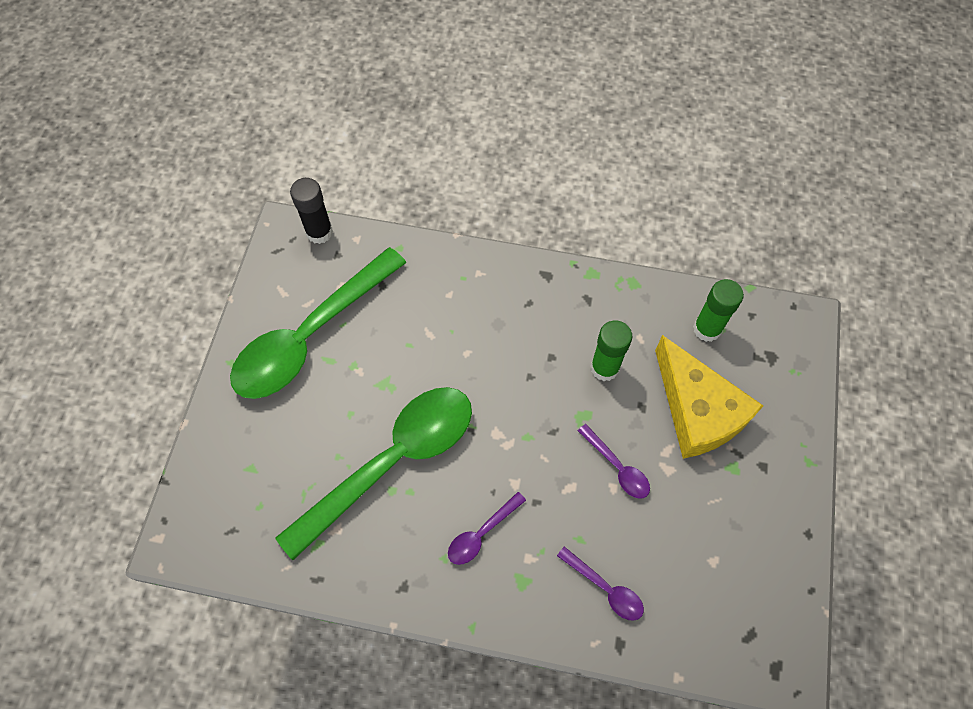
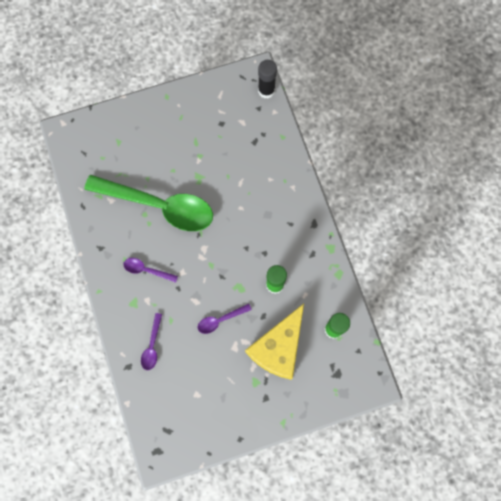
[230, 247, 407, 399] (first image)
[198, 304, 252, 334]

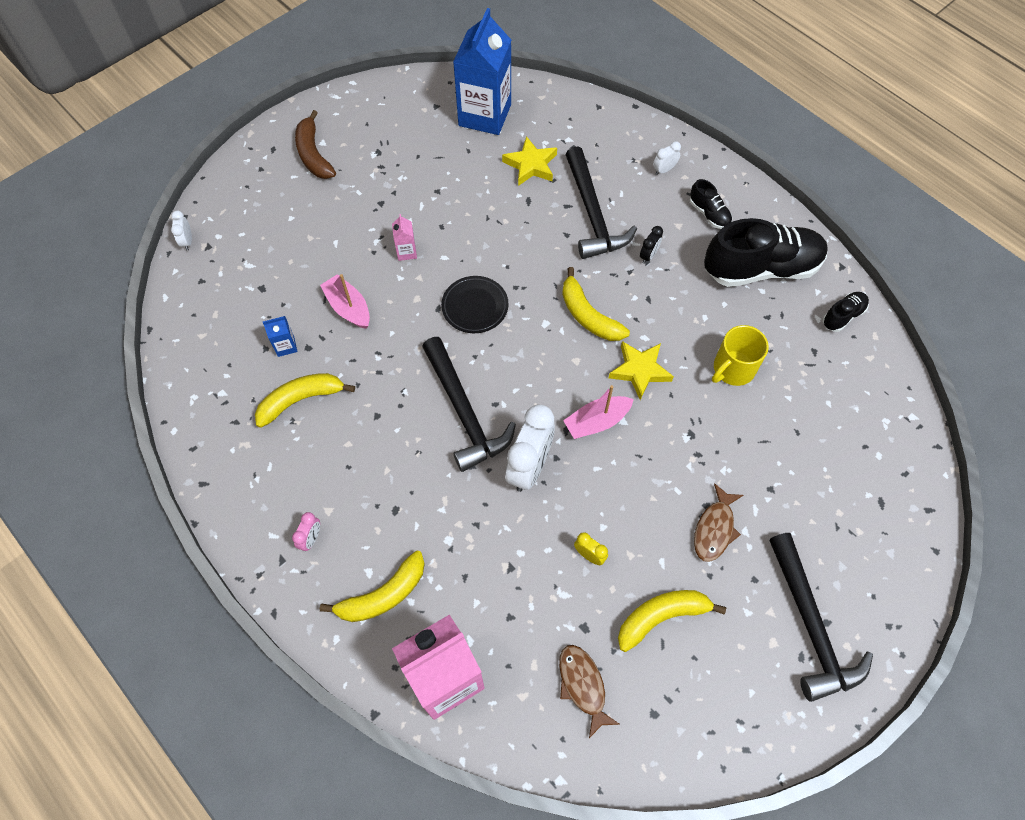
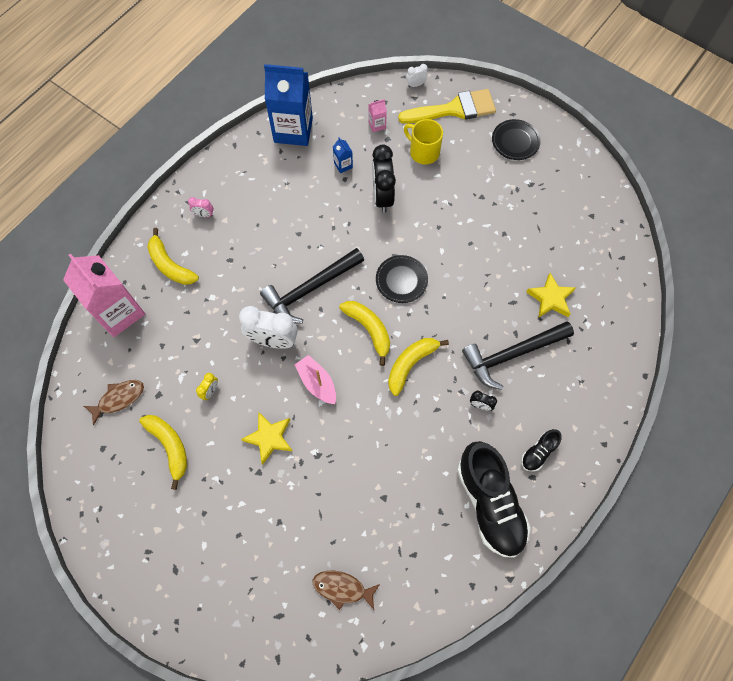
[653, 141, 681, 175] (first image)
[769, 533, 873, 702] (first image)
[823, 292, 869, 332] (first image)
[398, 89, 496, 124]
[339, 301, 390, 366]
[368, 99, 387, 132]
[264, 64, 313, 146]
[241, 412, 292, 464]
[313, 571, 380, 610]
[404, 119, 443, 165]
[492, 119, 541, 160]
[372, 145, 396, 213]

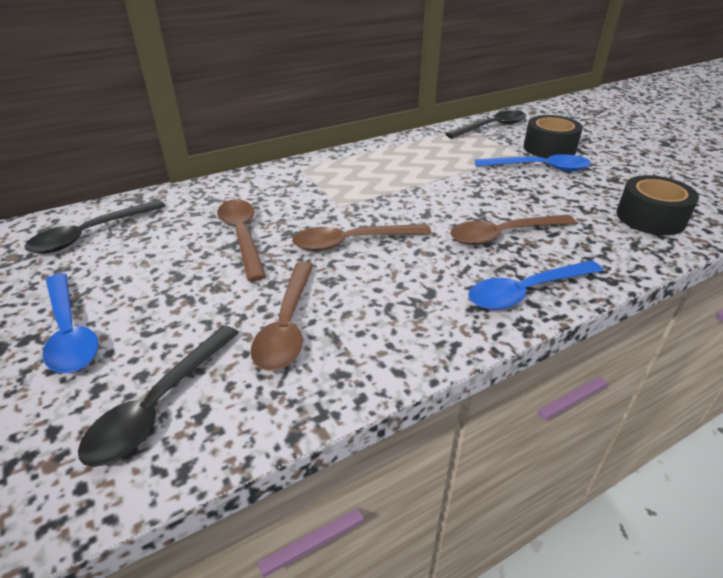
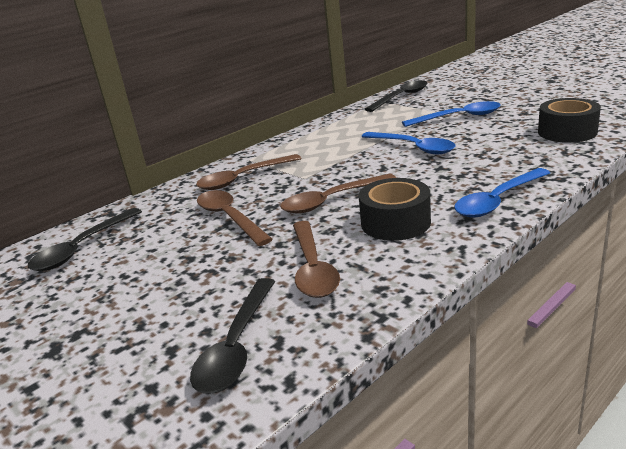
[361, 132, 456, 154]
[196, 154, 302, 190]
[359, 178, 431, 241]

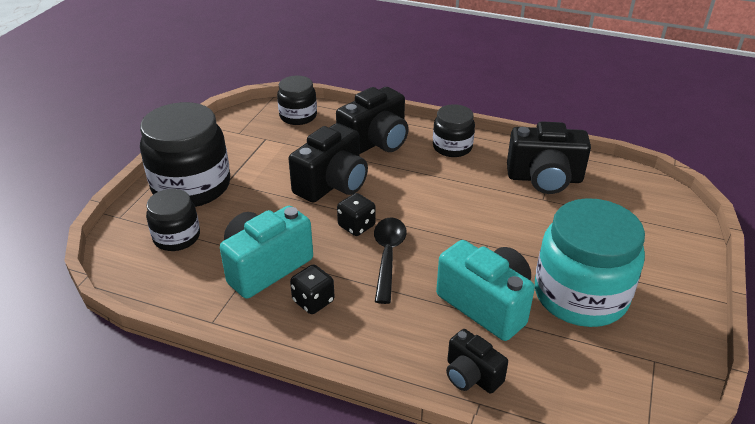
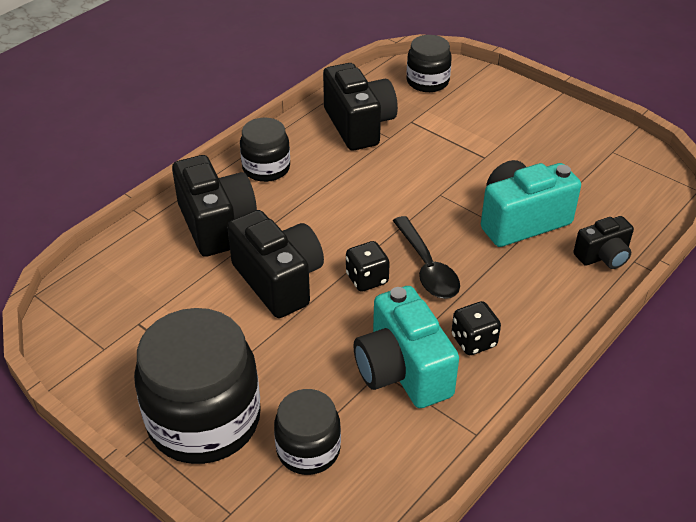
[535, 198, 645, 327] (first image)
[407, 35, 452, 92]
[393, 216, 460, 299]
[323, 63, 398, 151]

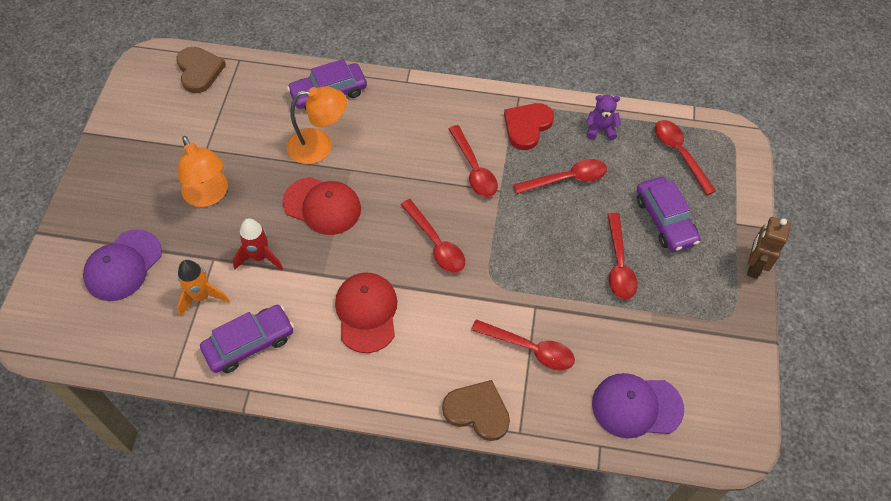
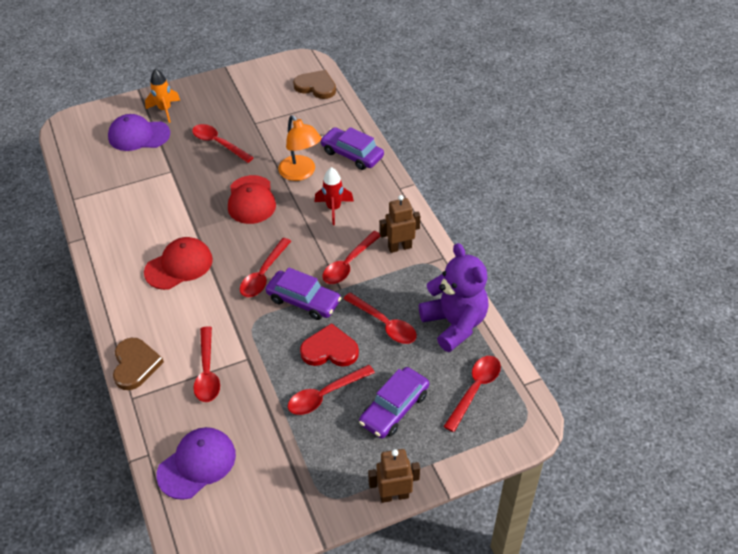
[379, 195, 420, 253]
[145, 69, 180, 123]
[266, 267, 341, 320]
[315, 167, 354, 225]
[300, 323, 359, 367]
[192, 124, 254, 163]
[293, 70, 336, 99]
[156, 427, 236, 500]
[419, 243, 489, 352]

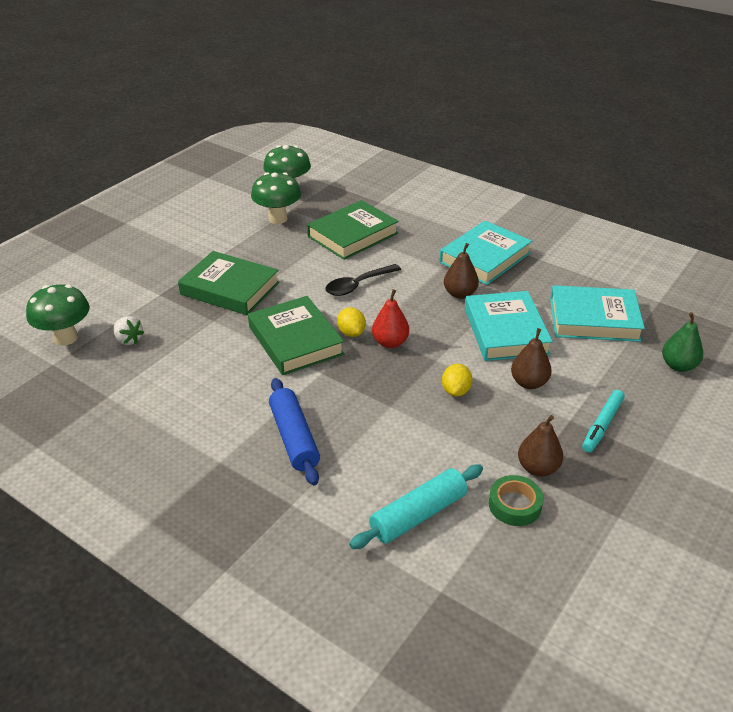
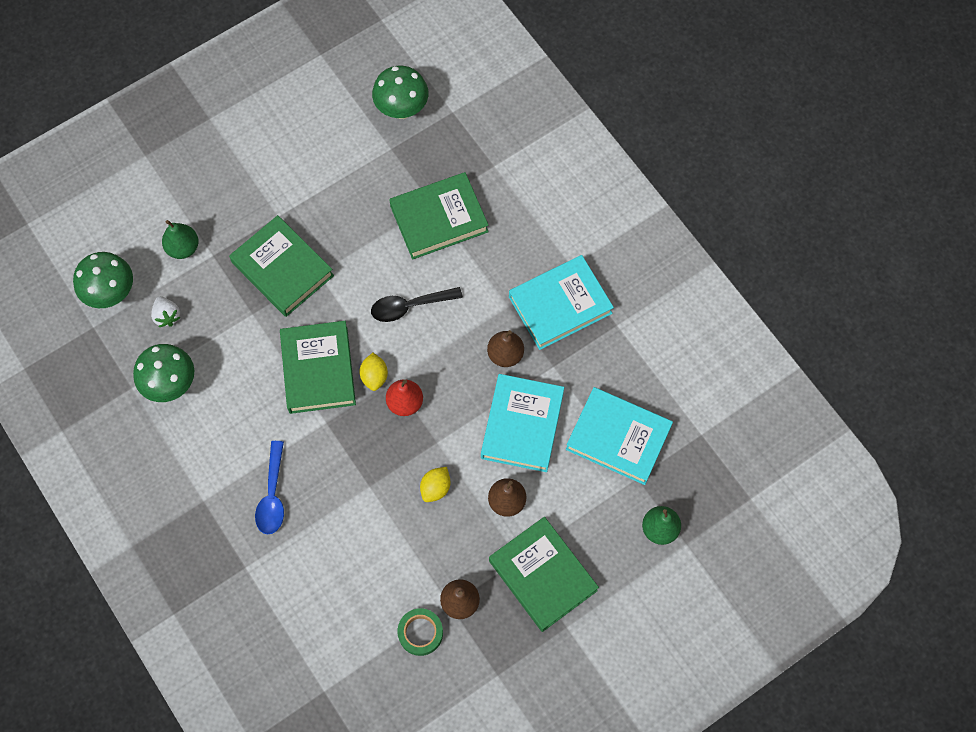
[349, 465, 483, 549] (first image)
[162, 220, 199, 259]
[133, 344, 194, 402]
[255, 441, 284, 535]
[489, 517, 599, 632]

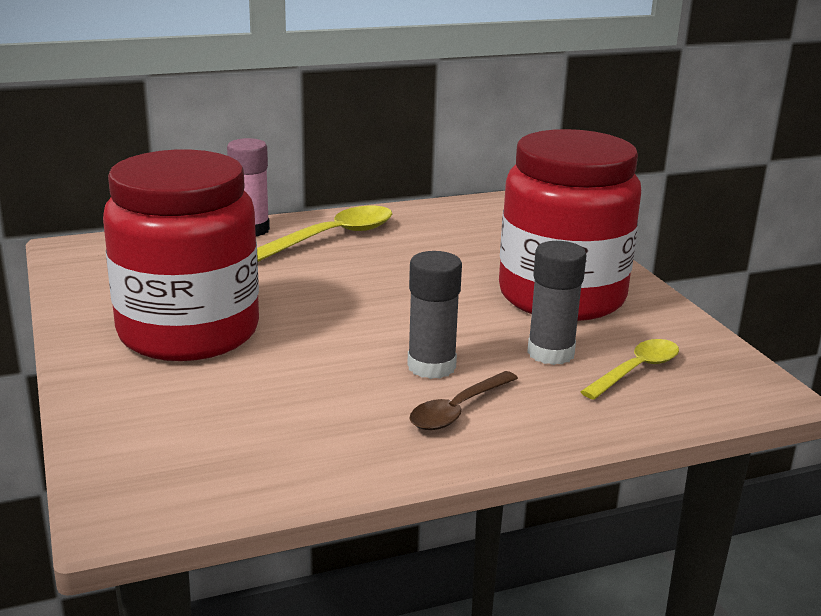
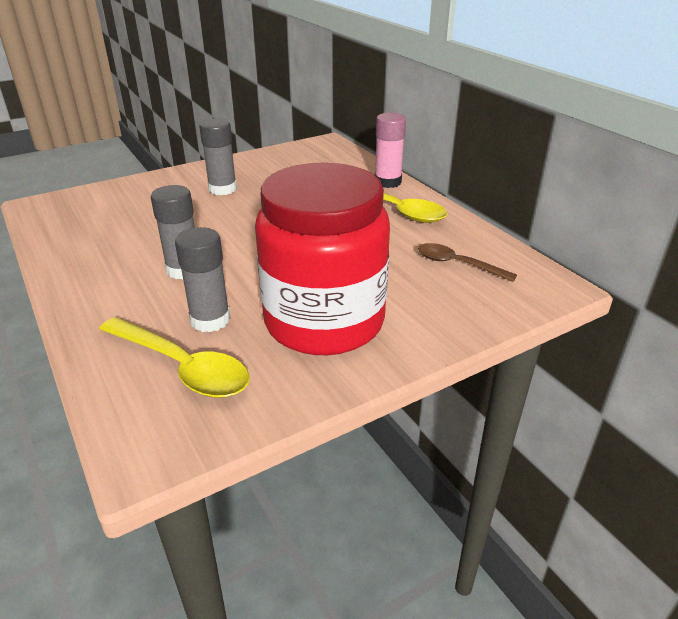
[418, 243, 517, 282]
[199, 118, 237, 195]
[99, 317, 250, 398]

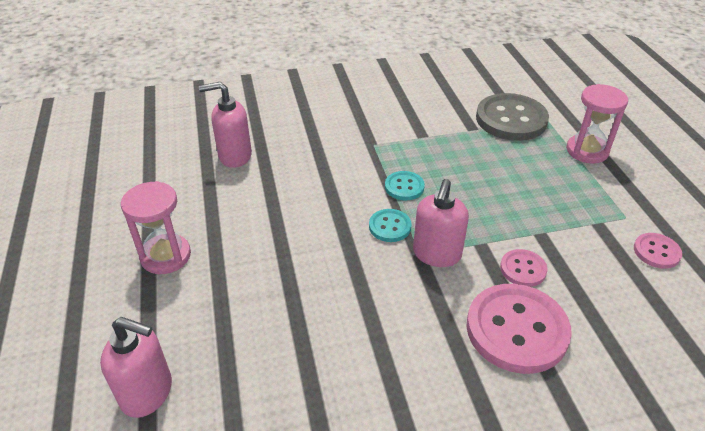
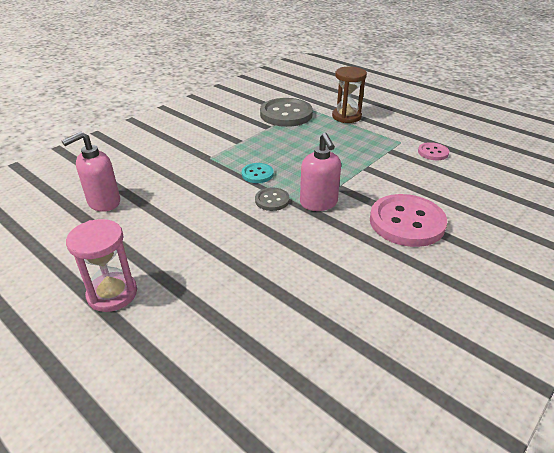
[100, 317, 172, 418] (first image)
[500, 249, 547, 287] (first image)
[255, 188, 290, 211]
[332, 67, 367, 123]

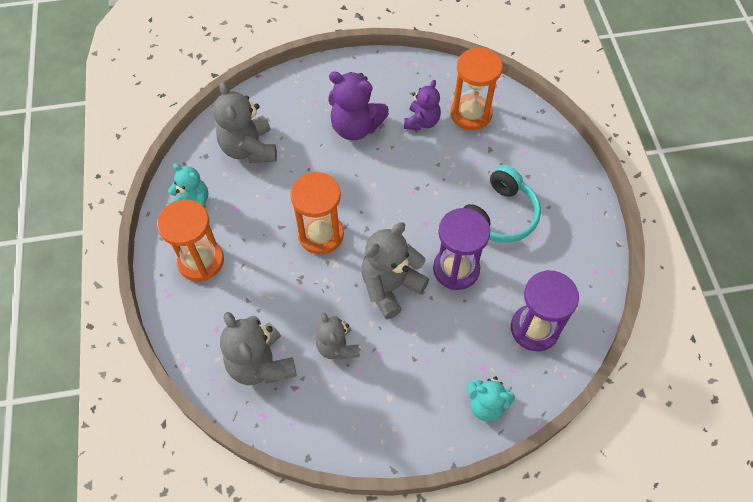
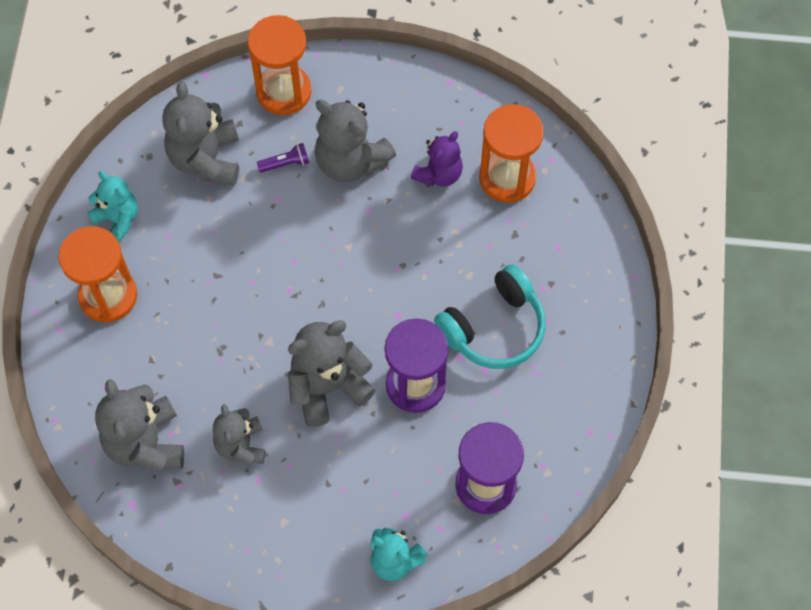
[257, 143, 309, 173]
[248, 15, 312, 115]
[315, 100, 396, 182]

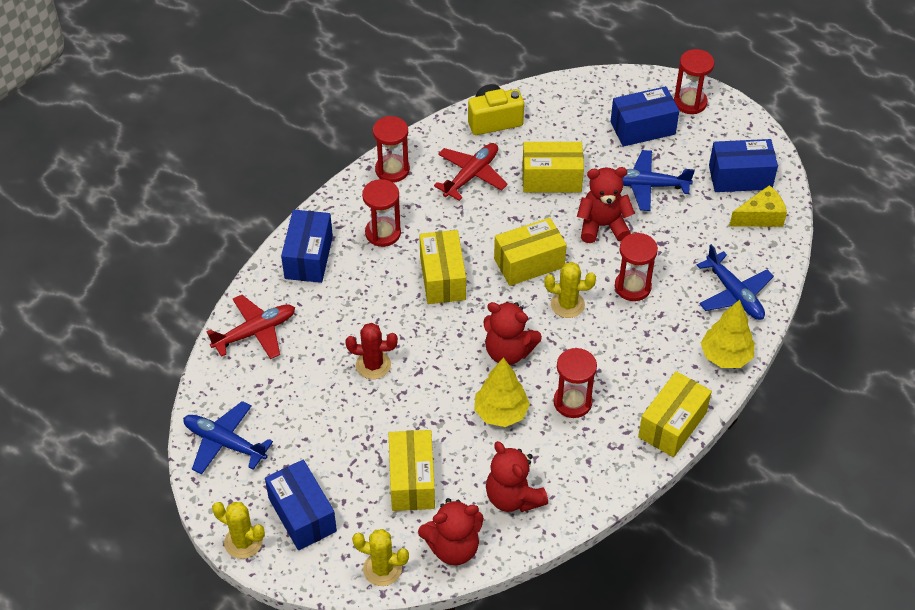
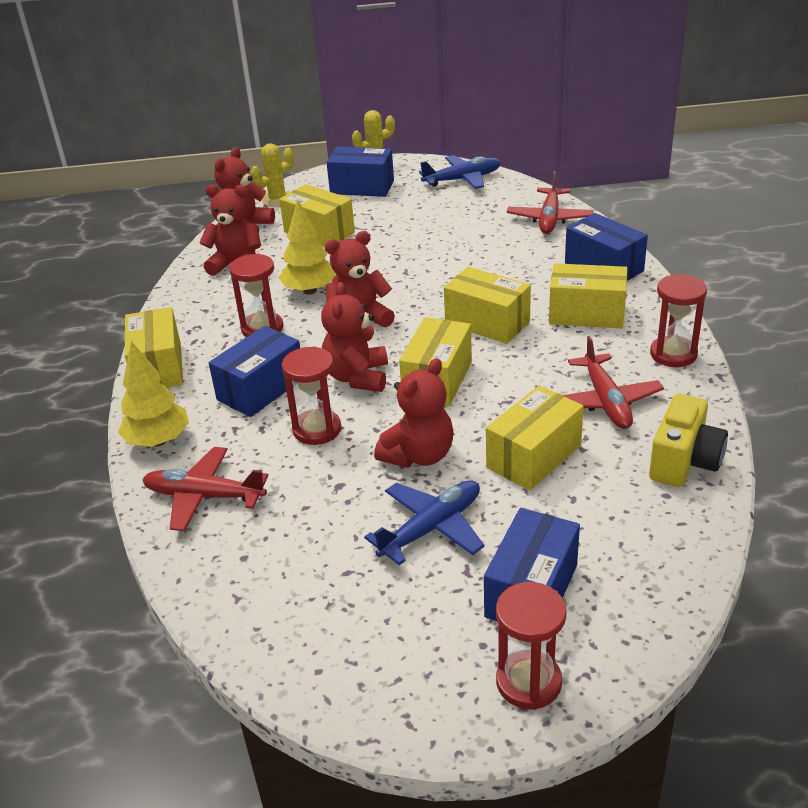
[345, 323, 398, 379] (first image)
[729, 185, 787, 227] (first image)
[209, 326, 300, 417]
[549, 263, 627, 328]
[321, 282, 388, 392]
[142, 447, 269, 531]

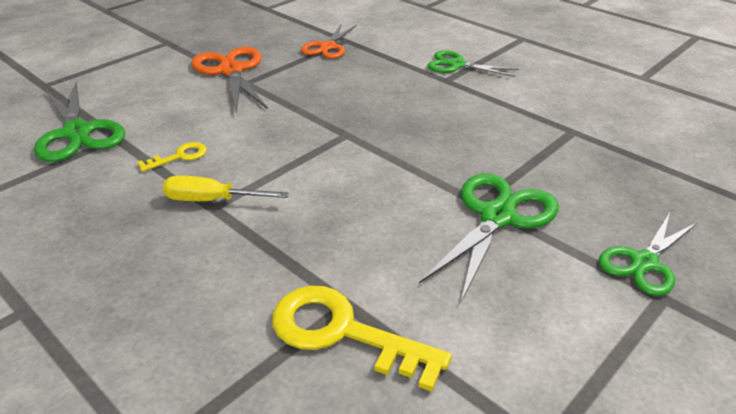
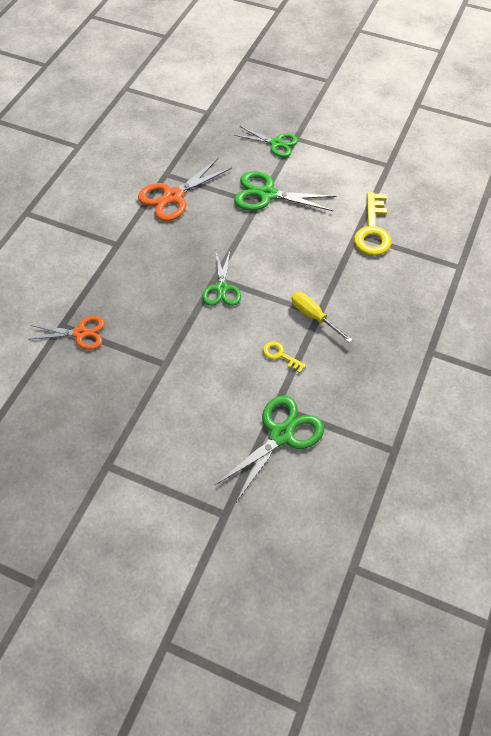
[138, 158, 232, 221]
[202, 252, 241, 306]
[292, 292, 352, 343]

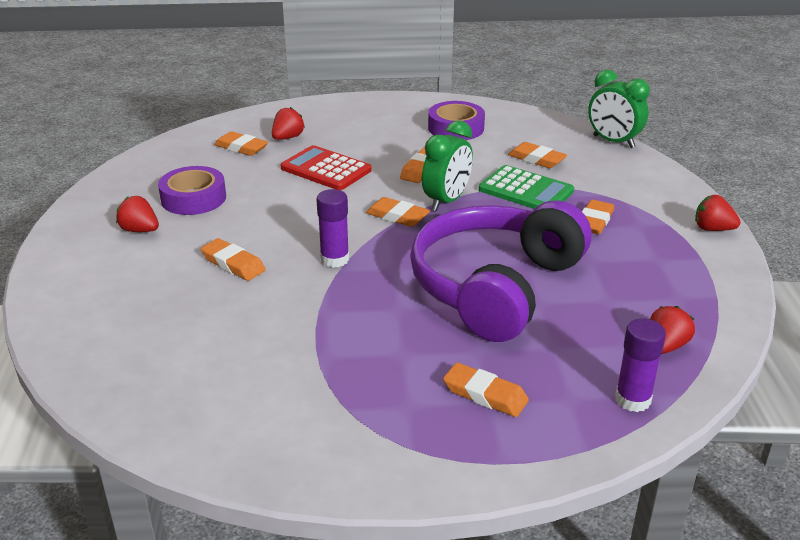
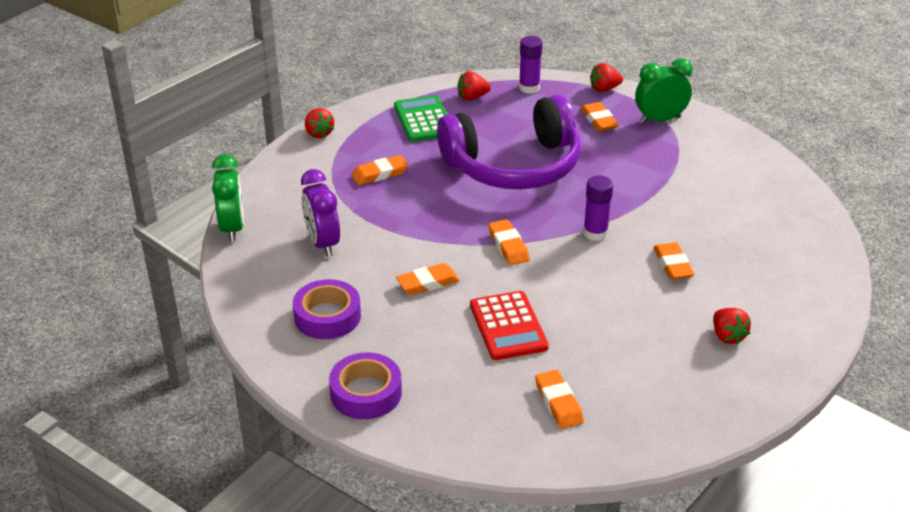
[329, 353, 402, 419]
[590, 63, 623, 92]
[635, 58, 692, 124]
[394, 95, 448, 142]
[301, 169, 340, 257]

